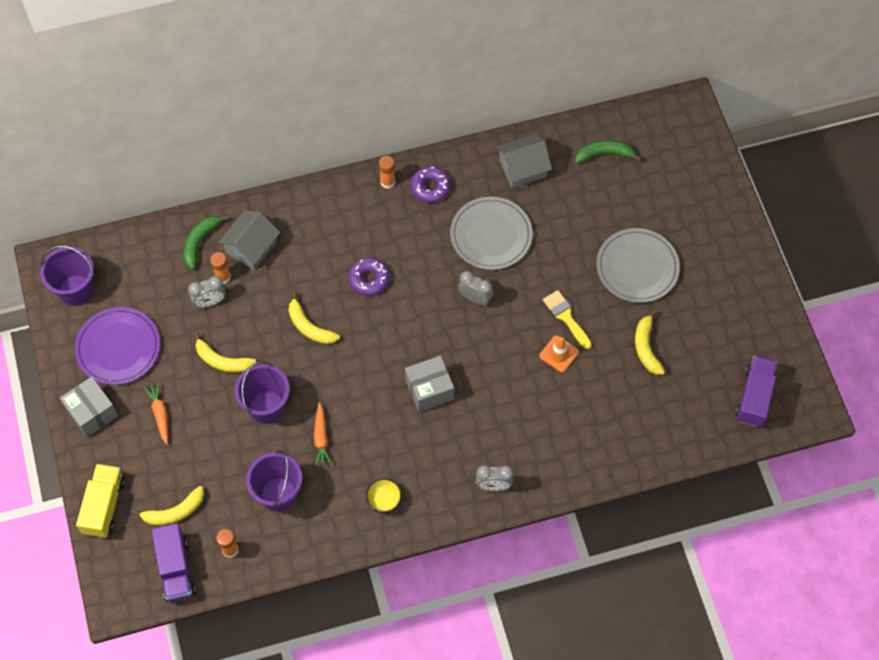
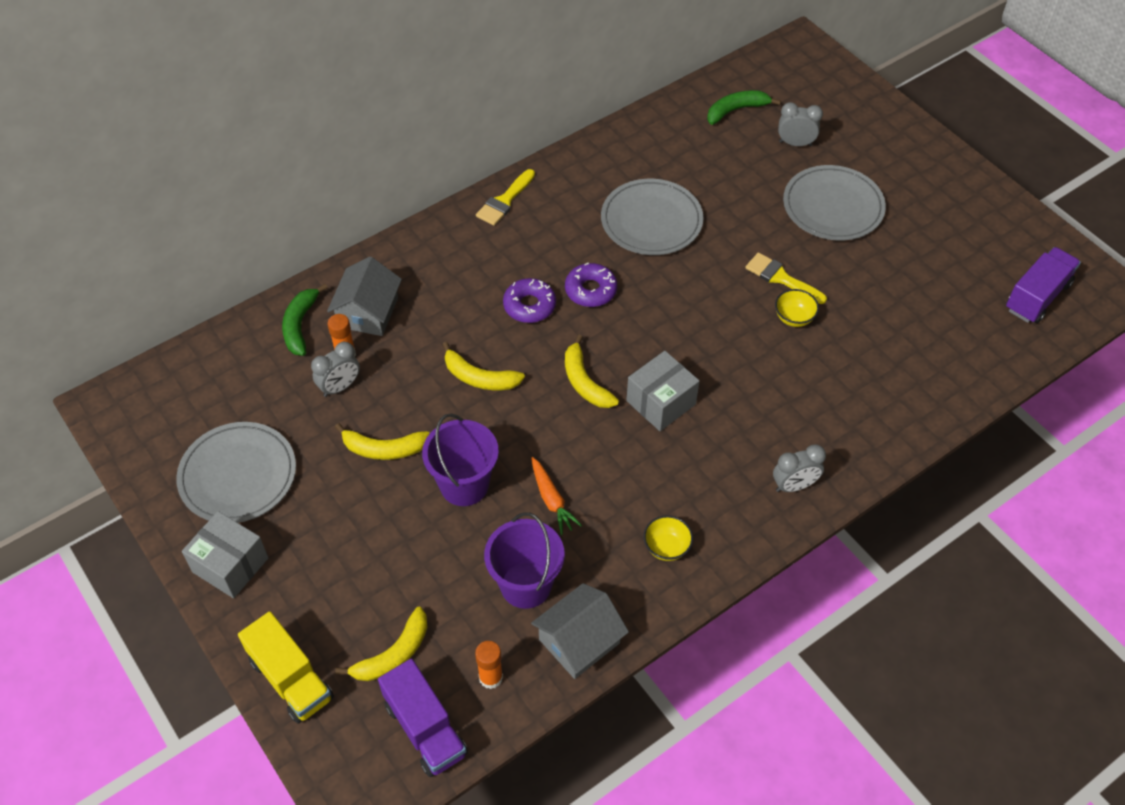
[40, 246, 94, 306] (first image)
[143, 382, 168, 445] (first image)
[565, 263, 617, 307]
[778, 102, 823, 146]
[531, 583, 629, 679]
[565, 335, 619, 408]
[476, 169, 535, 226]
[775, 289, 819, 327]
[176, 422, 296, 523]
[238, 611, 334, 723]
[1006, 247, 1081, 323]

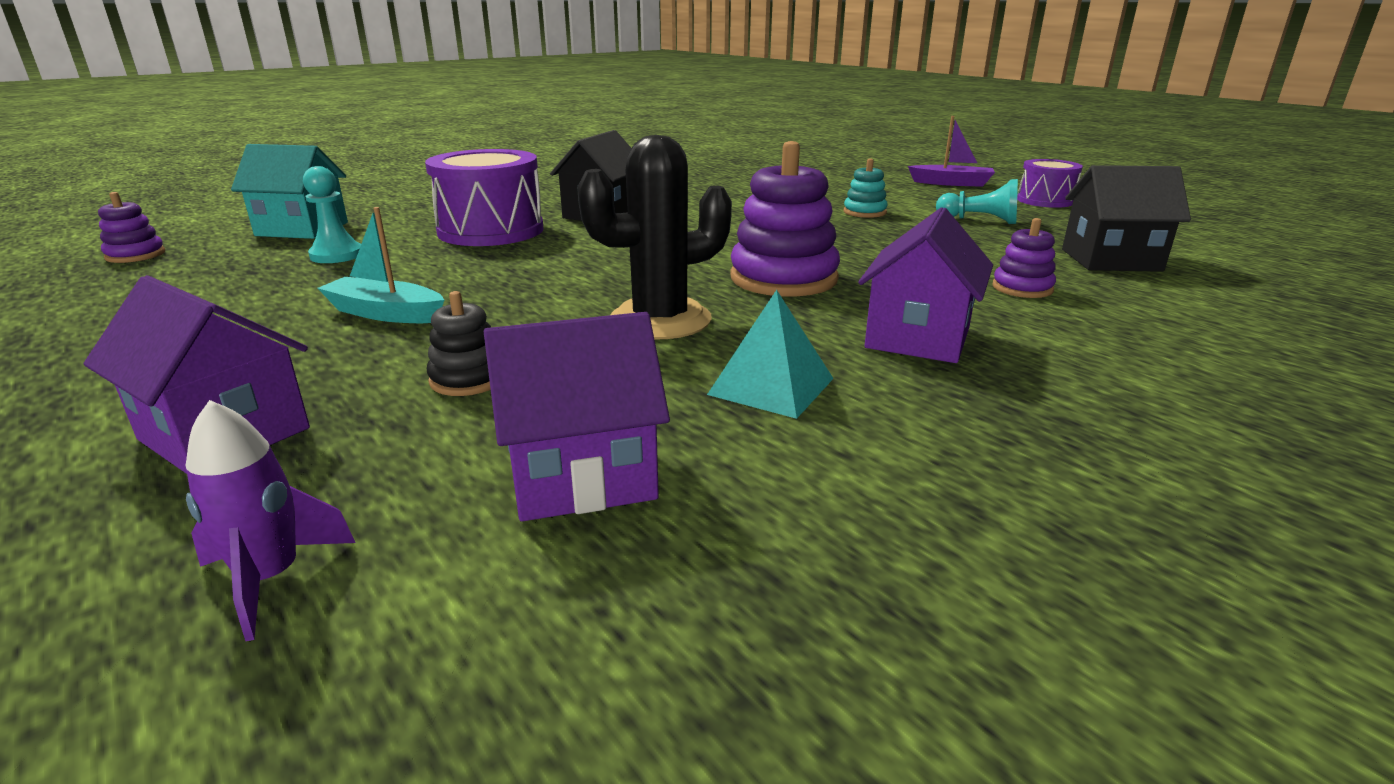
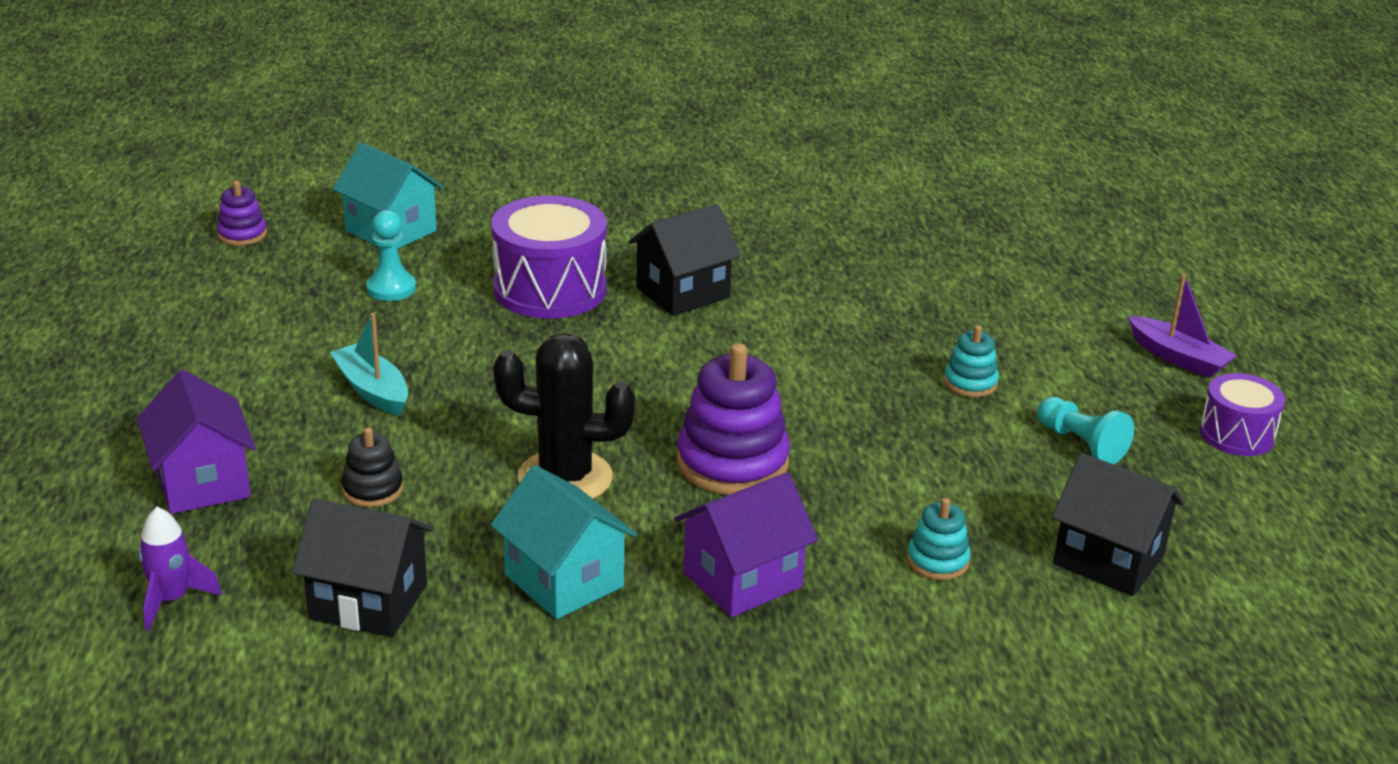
[491, 465, 637, 619]
[292, 498, 434, 637]
[907, 498, 971, 580]

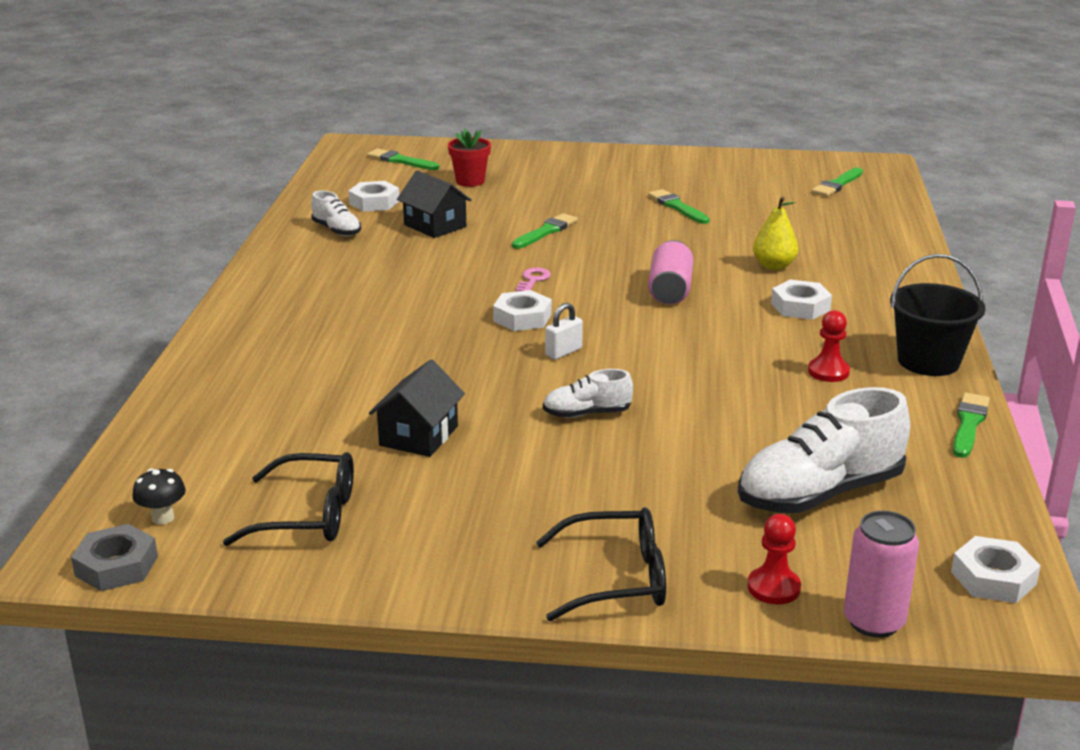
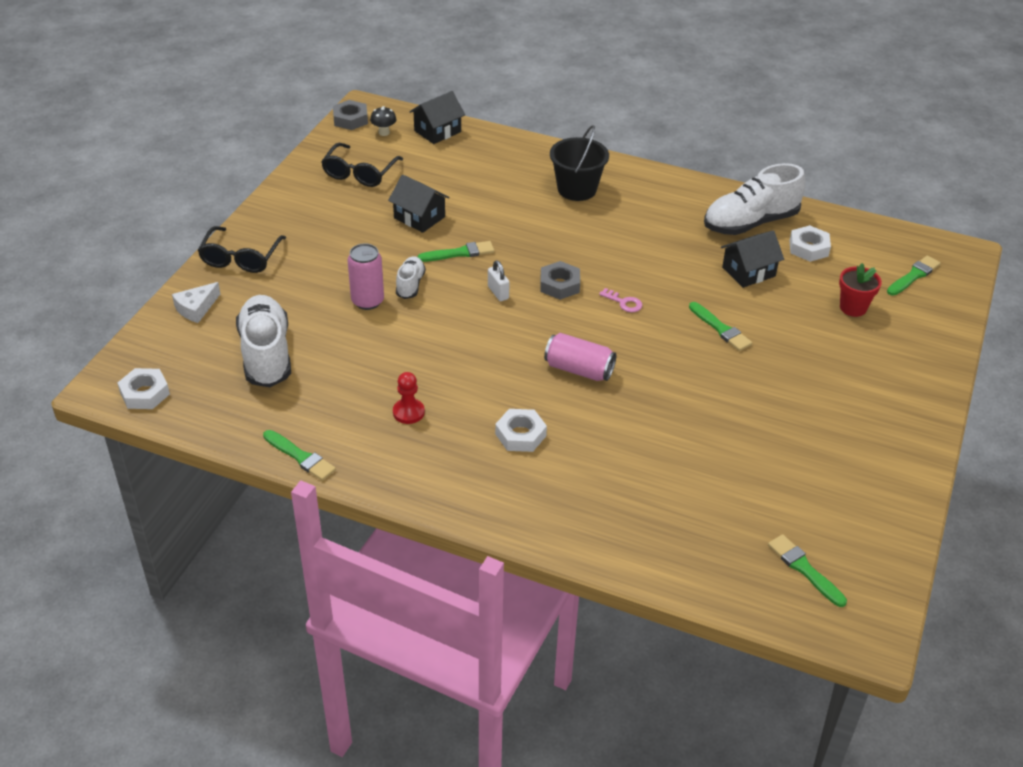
[753, 197, 798, 270] (first image)
[409, 91, 465, 144]
[418, 241, 494, 262]
[347, 244, 384, 310]
[550, 125, 609, 201]
[172, 282, 220, 323]
[540, 261, 580, 300]
[704, 163, 805, 235]

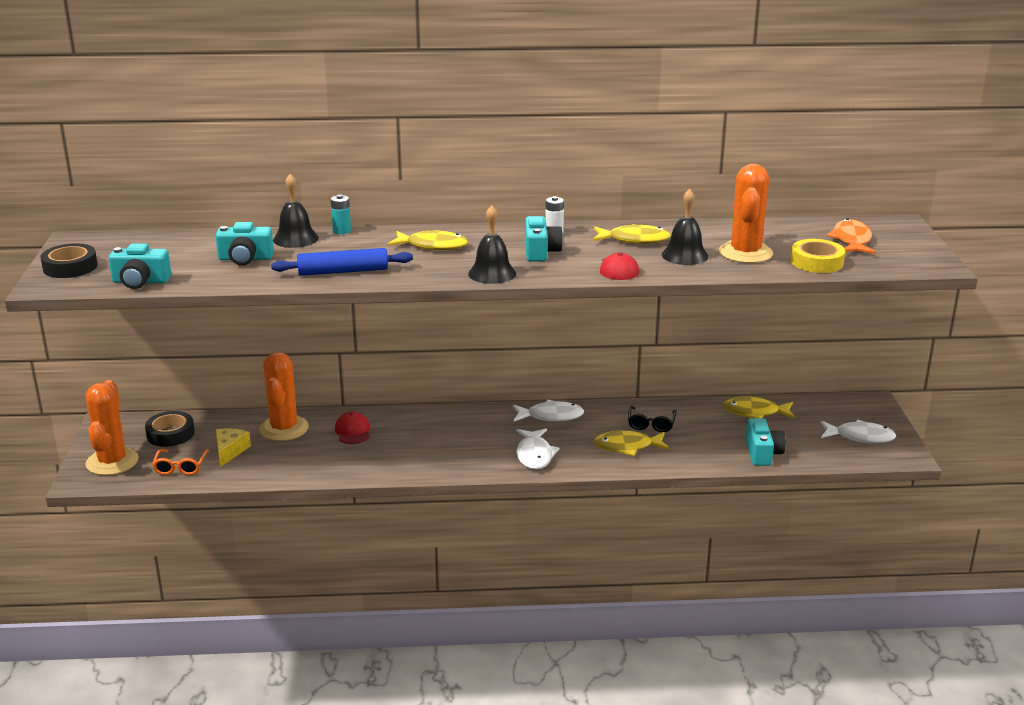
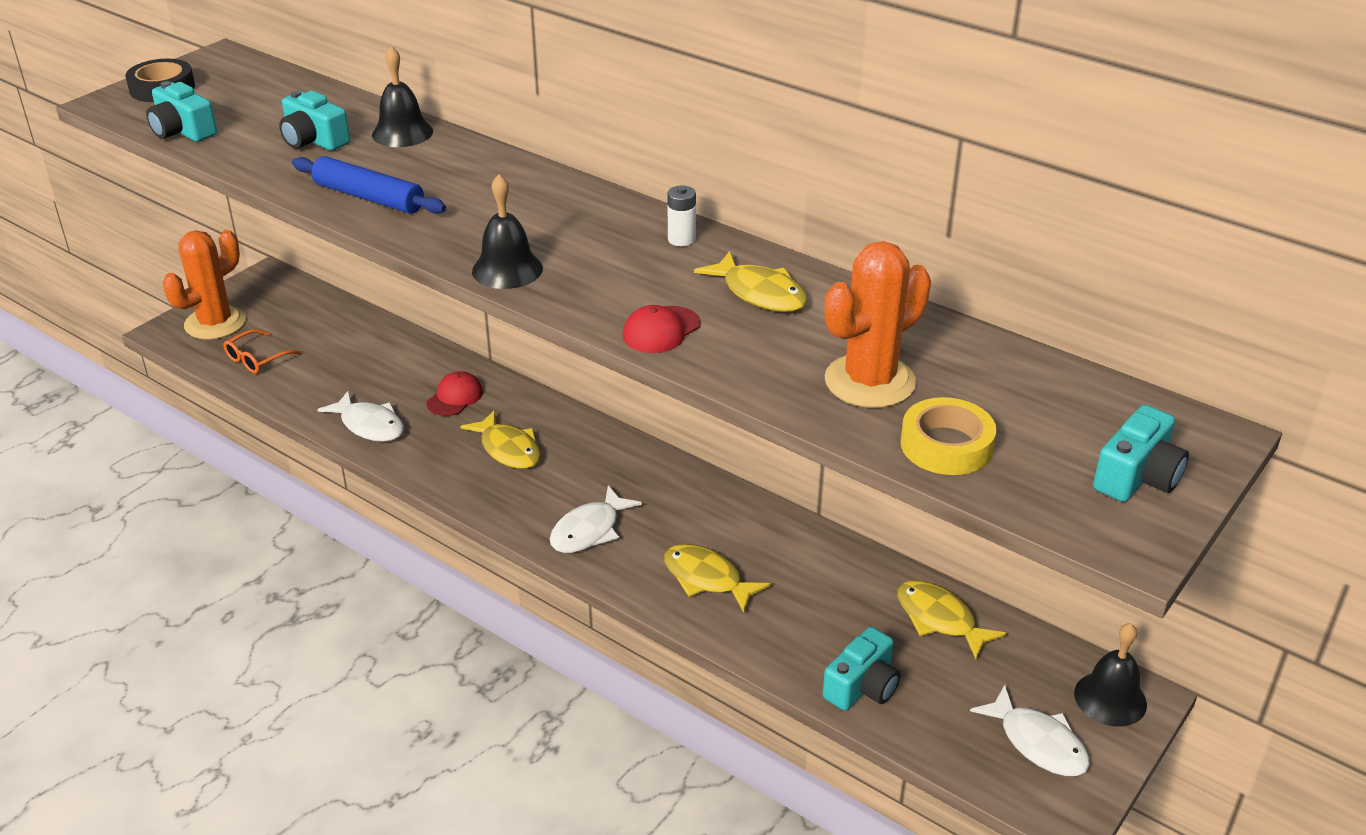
[145, 411, 195, 447] (first image)
[215, 429, 251, 467] (first image)
[259, 352, 309, 441] (first image)
[331, 195, 351, 234] (first image)
[628, 406, 677, 432] (first image)
[827, 218, 876, 254] (first image)
[460, 410, 541, 469]
[317, 390, 404, 442]
[1093, 405, 1189, 502]
[1074, 623, 1147, 727]

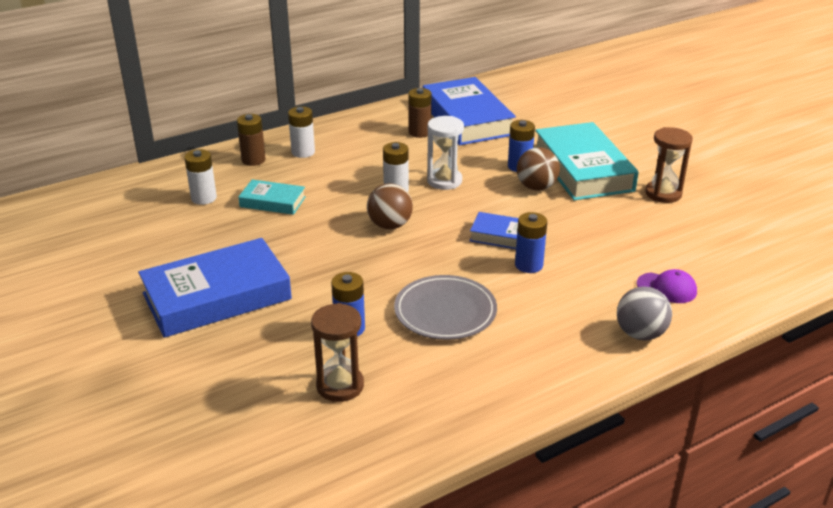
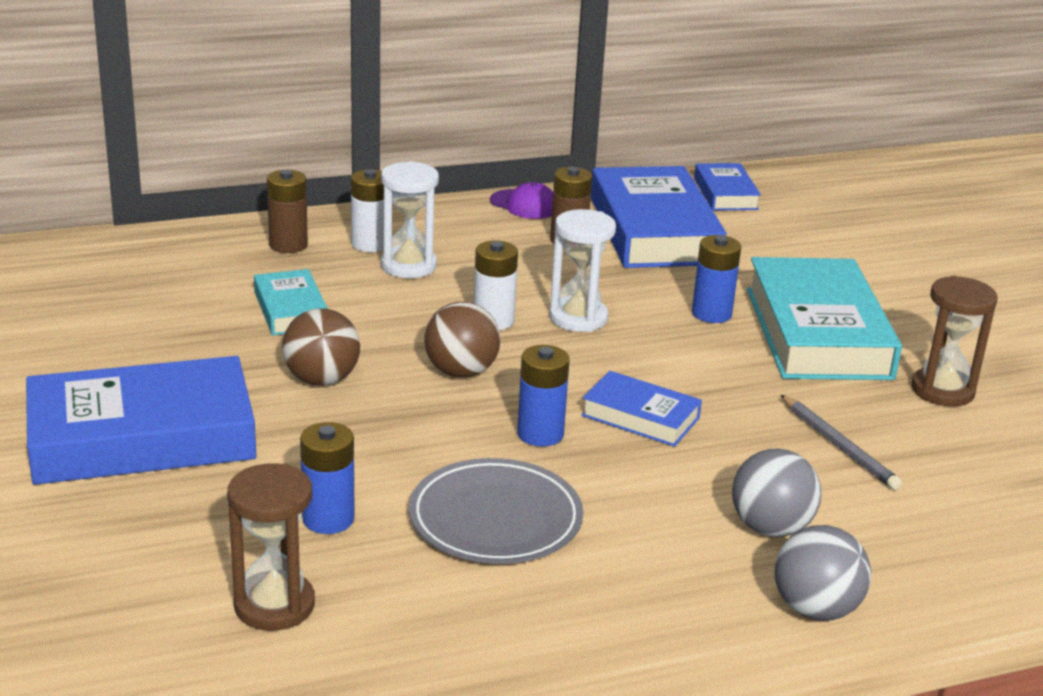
[184, 149, 217, 205] (first image)
[381, 161, 439, 278]
[694, 163, 761, 211]
[732, 448, 821, 537]
[781, 395, 902, 490]
[517, 345, 570, 447]
[282, 308, 360, 386]
[490, 182, 553, 219]
[254, 269, 328, 335]

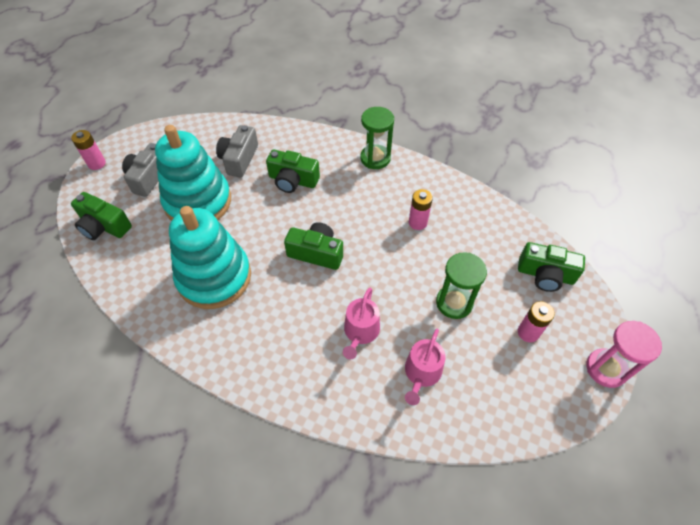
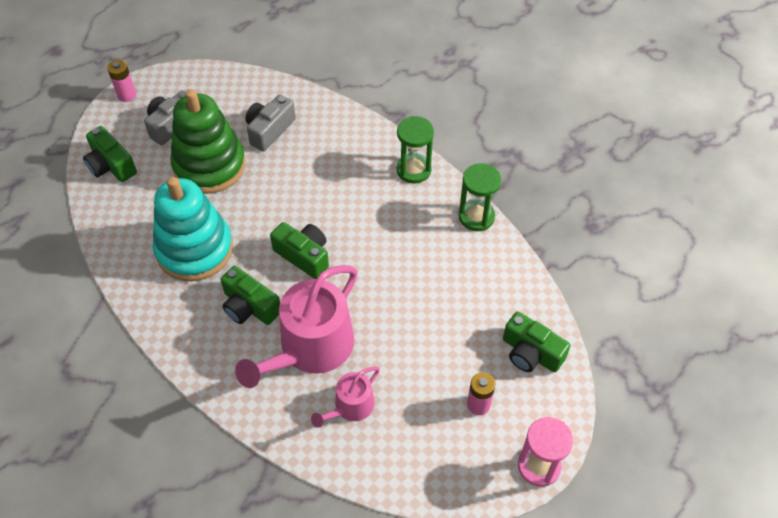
[409, 189, 433, 230] (first image)
[221, 266, 280, 325]
[459, 163, 501, 231]
[170, 89, 246, 194]
[235, 265, 358, 388]

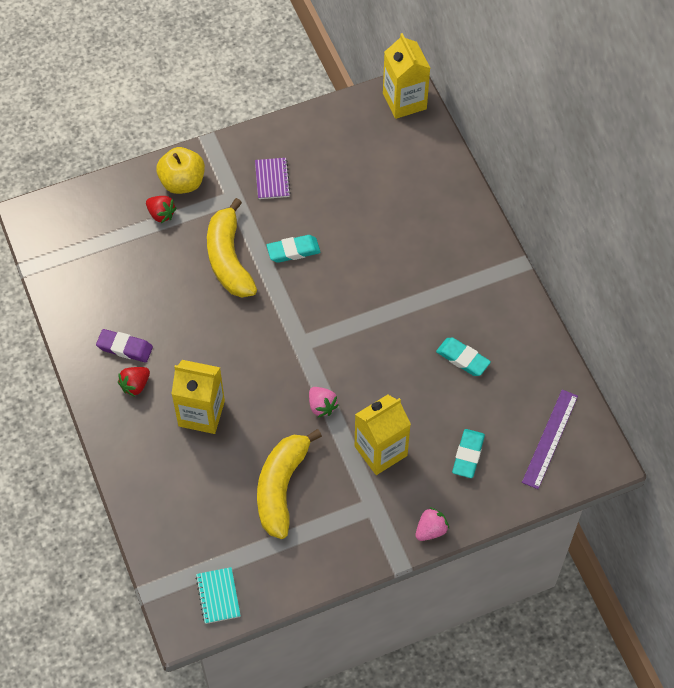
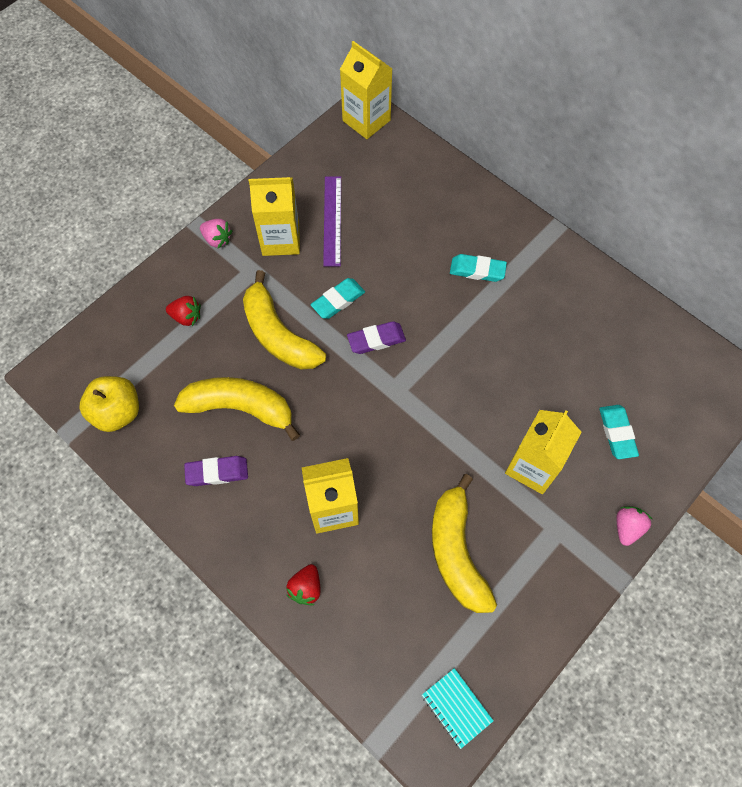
[174, 377, 300, 441]
[347, 321, 406, 354]
[286, 564, 321, 605]
[80, 376, 139, 432]
[200, 219, 232, 248]
[450, 254, 507, 282]
[323, 176, 341, 267]
[249, 177, 300, 256]

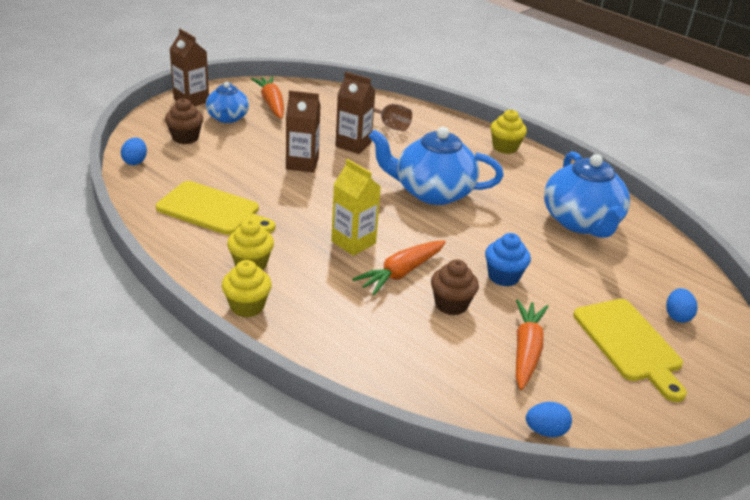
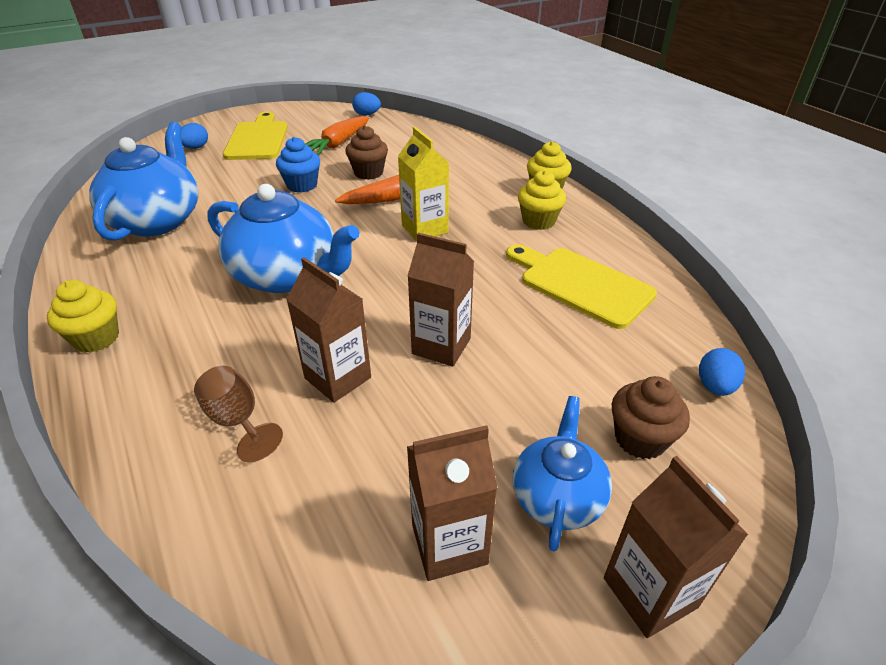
[407, 425, 498, 581]

